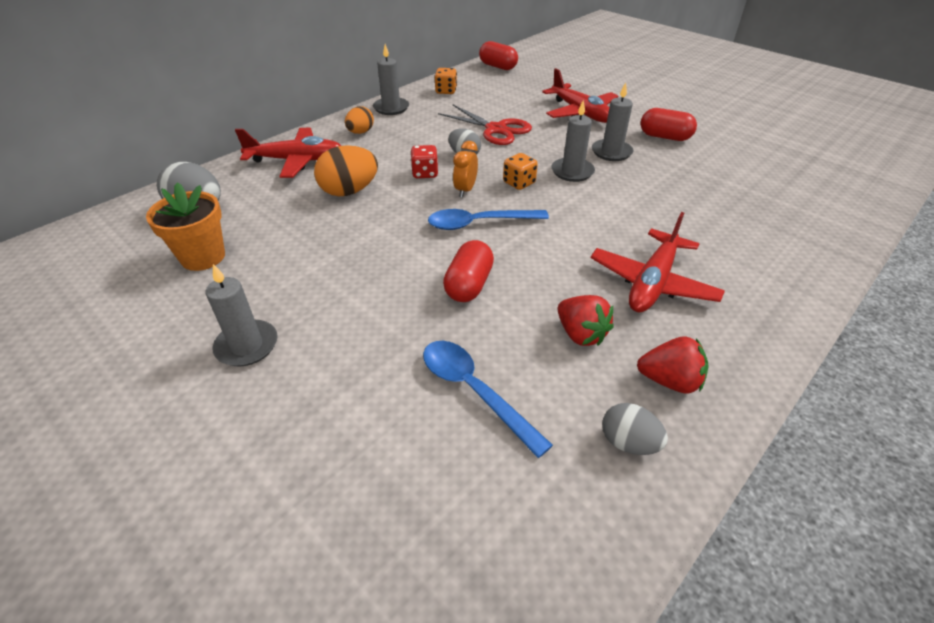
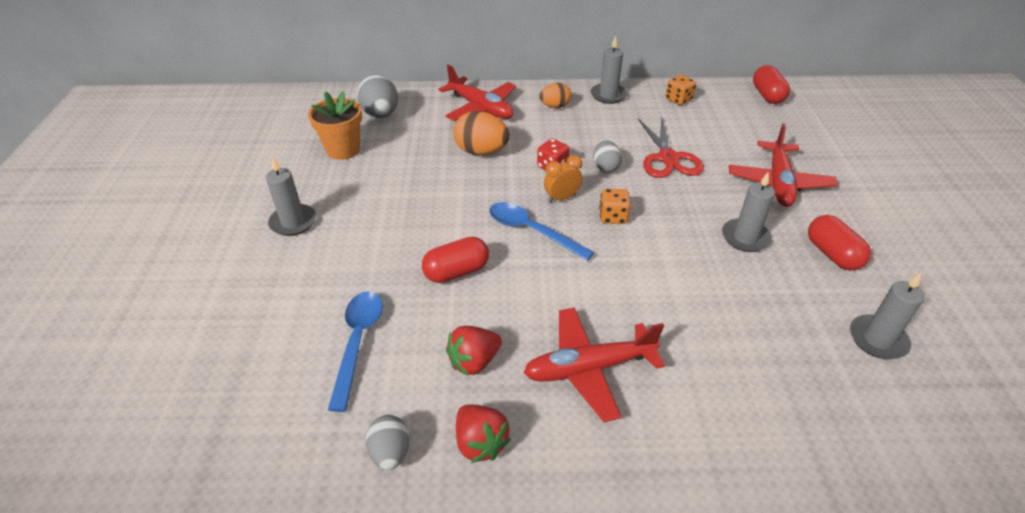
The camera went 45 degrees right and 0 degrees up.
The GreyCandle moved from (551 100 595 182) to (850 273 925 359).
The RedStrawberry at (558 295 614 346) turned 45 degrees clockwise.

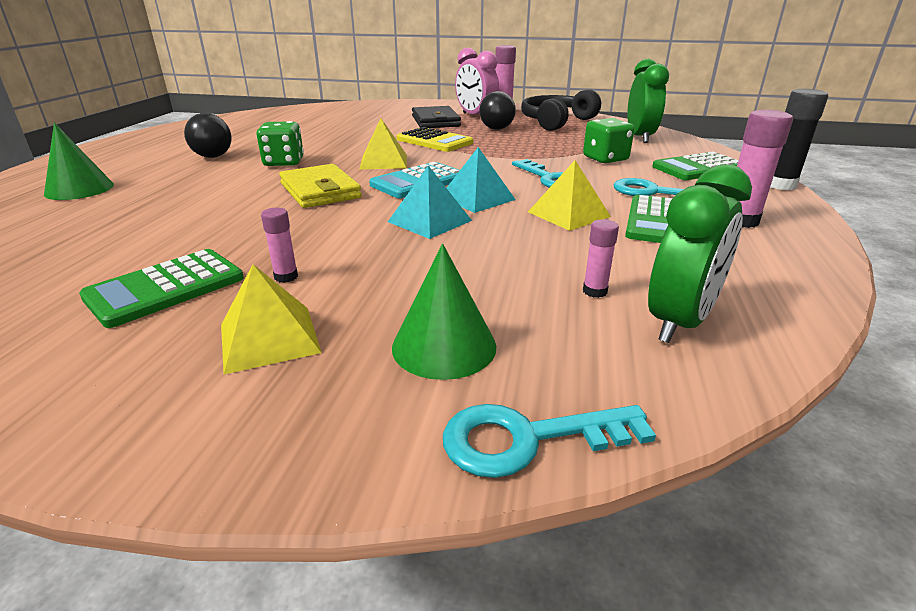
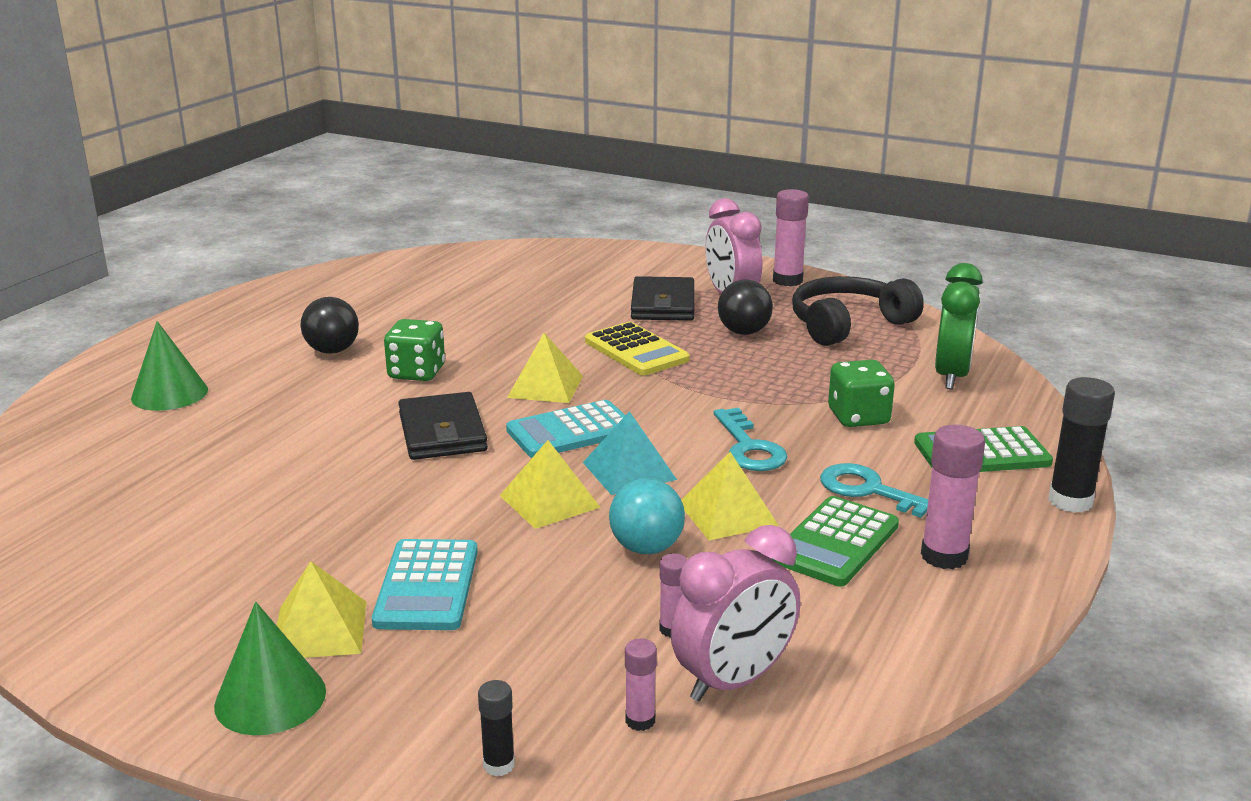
The camera went 15 degrees right and 5 degrees down.
The GreenCalculator at (79 249 244 328) disappeared.
The PinkGlueStick moved from (261 208 298 283) to (625 639 657 731).
The YellowWallet at (279 164 362 208) became the BlackWallet at (398 392 488 460).
The TurquoisePyramid at (388 166 472 239) became the YellowPyramid at (500 440 601 529).
The GreenCone moved from (392 244 496 380) to (214 602 326 735).
The TurquoiseKey at (443 404 656 478) was replaced by the BlackGlueStick at (478 680 515 776).
The GreenClock at (648 164 752 343) became the PinkClock at (671 525 800 701).
The TurquoiseCalculator at (372 539 478 630) appeared.
The TurquoiseBall at (609 478 685 554) appeared.

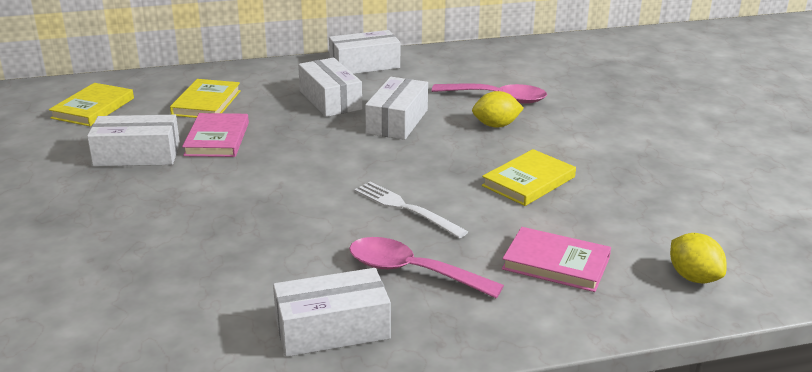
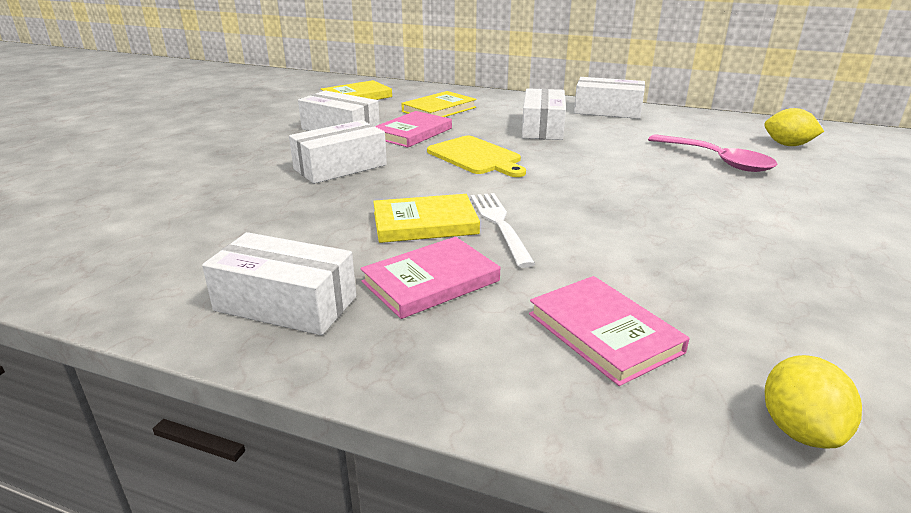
The camera went 35 degrees right and 0 degrees up.
The PinkSpoon at (349 237 504 299) was replaced by the PinkBook at (360 237 500 319).
The WhiteBox moved from (365 77 428 140) to (289 120 387 184).
The YellowLemon moved from (472 91 524 128) to (764 108 824 146).
The YellowBook moved from (482 149 576 206) to (373 194 480 243).
The YellowCuttingBoard at (427 136 526 177) appeared.

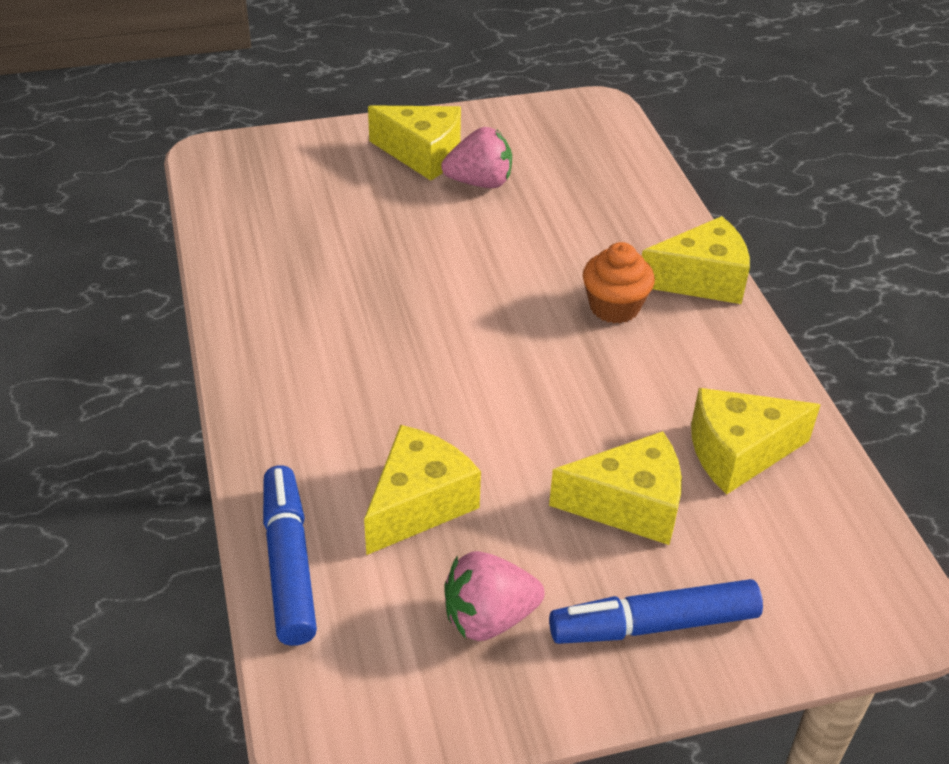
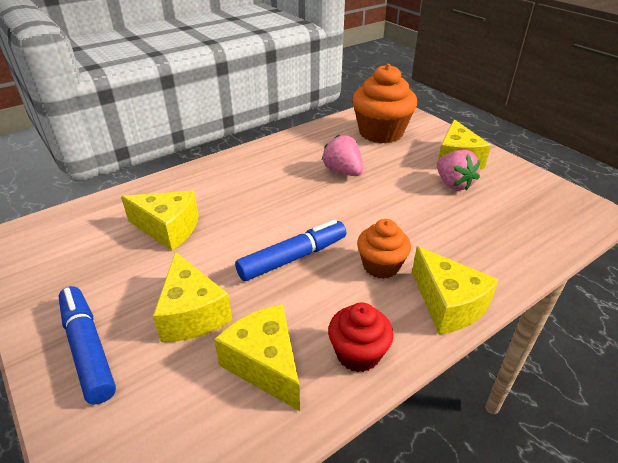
The camera went 70 degrees right and 5 degrees down.
The BlueMarker moved from (263 465 317 646) to (235 220 346 281).
The PinkStrawberry moved from (444 551 545 641) to (322 135 363 176).
The RedCupcake at (328 303 394 372) appeared.
The OrangeCupcake at (352 64 417 143) appeared.

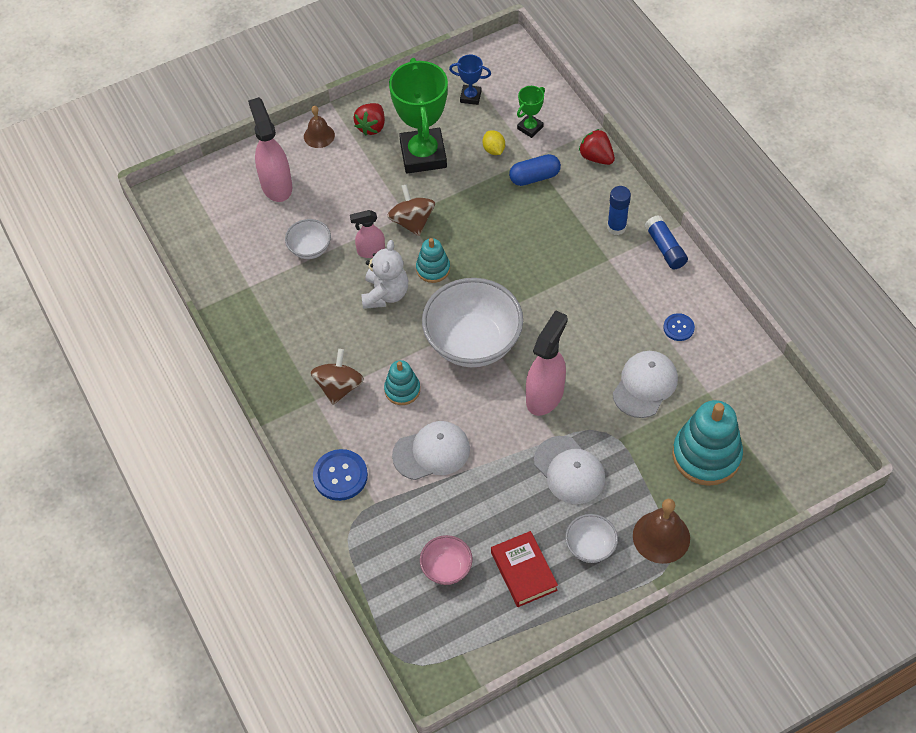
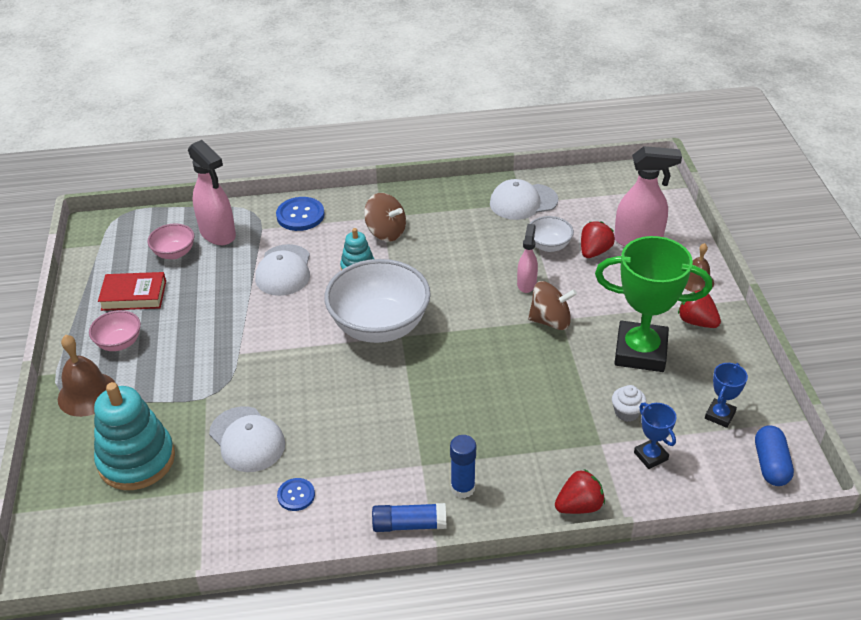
The camera went 110 degrees right and 15 degrees down.
The WhiteTeddyBear at (361 240 408 309) disappeared.
The TurquoiseStackingToy at (416 238 450 283) disappeared.
The YellowLemon at (483 130 505 155) was replaced by the WhiteCupcake at (612 385 647 422).
The BlueCapsule moved from (509 154 561 186) to (755 425 794 486).
The GreenTrophy at (517 86 545 138) became the BlueTrophy at (634 402 677 469).
The PinkSprayBottle moved from (526 310 568 416) to (188 140 236 245).
The WhiteCap moved from (534 436 605 504) to (490 179 558 220).
The WhiteBowl at (565 514 618 563) became the PinkBowl at (89 310 141 351).
The RedStrawberry at (581 221 615 258) appeared.

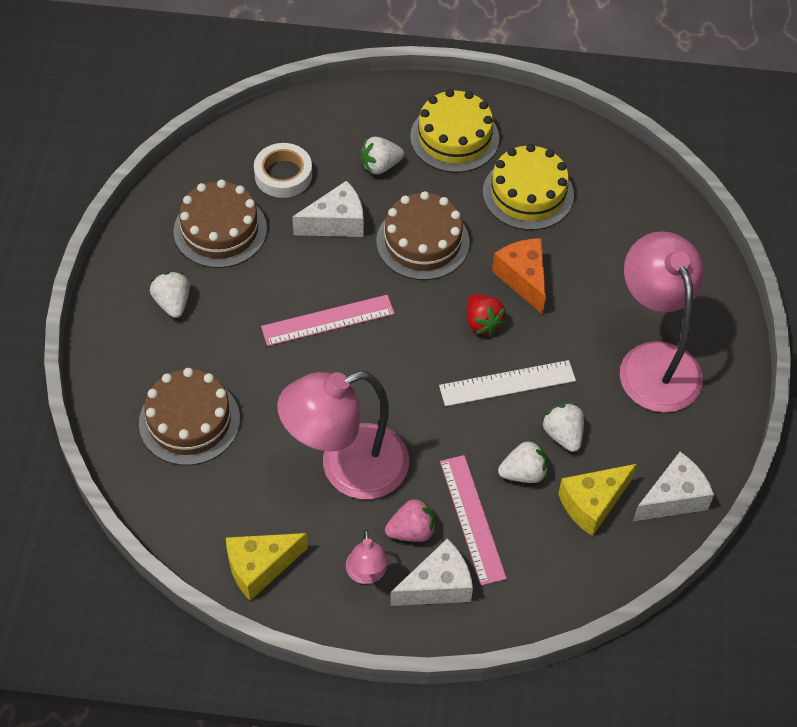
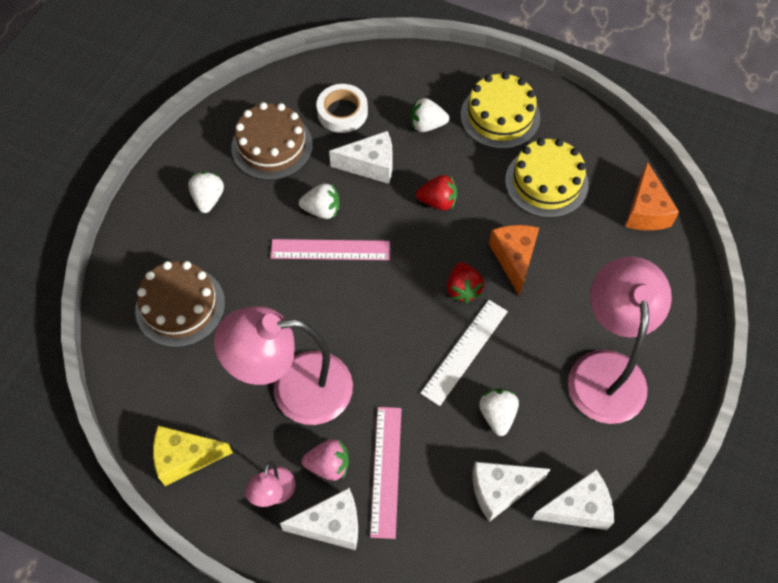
The camera went 20 degrees right and 5 degrees up.
The BrownCake at (376 191 470 280) was replaced by the RedStrawberry at (416 175 457 210).
The WhiteRuler at (439 360 576 406) turned 60 degrees counterclockwise.
The WhiteStrawberry moved from (498 440 548 483) to (299 183 340 219).
The YellowCheese at (558 464 637 536) became the WhiteCheese at (472 462 550 522).
The OrangeCheese at (625 162 679 230) appeared.

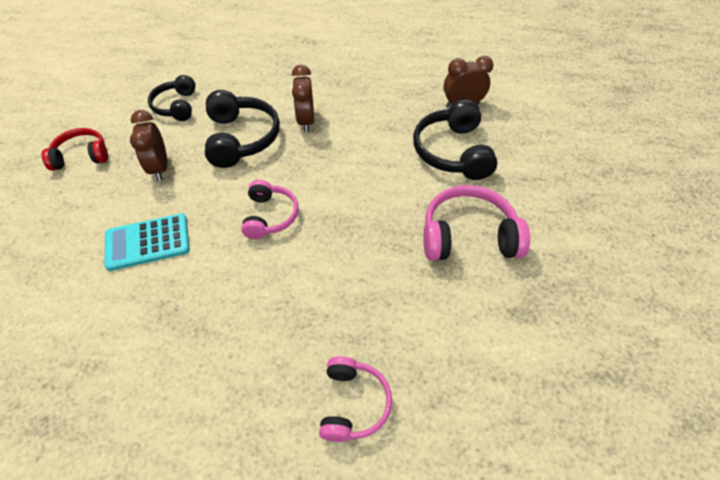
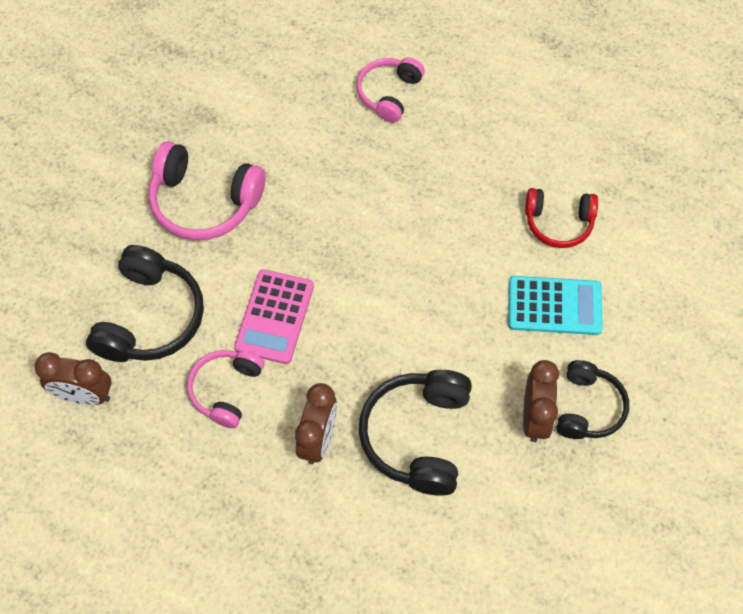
The camera went 160 degrees left and 10 degrees up.
The RedHeadphones moved from (42 128 108 171) to (525 188 598 248).
The BlackHeadphones moved from (148 75 196 121) to (557 360 629 439).
The PinkHeadphones moved from (241 180 299 239) to (187 350 264 428).
The PinkCalculator at (234 269 314 364) appeared.

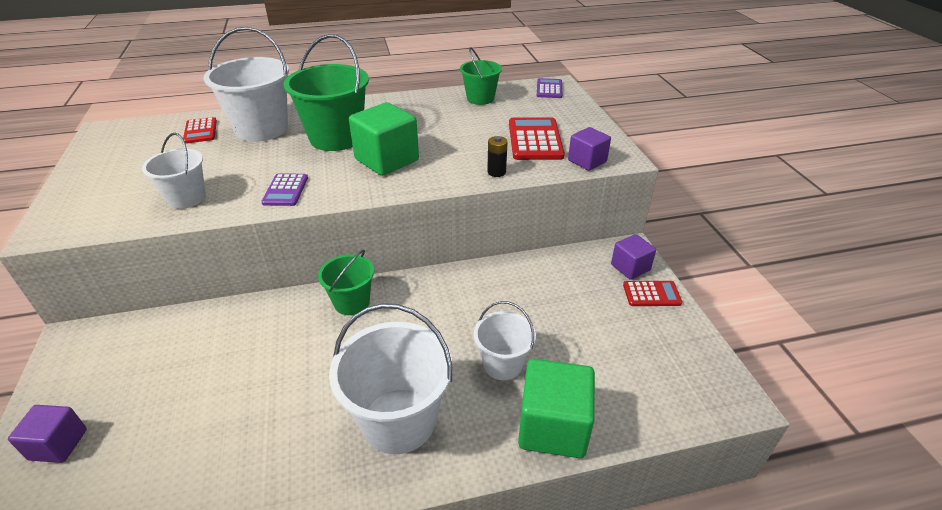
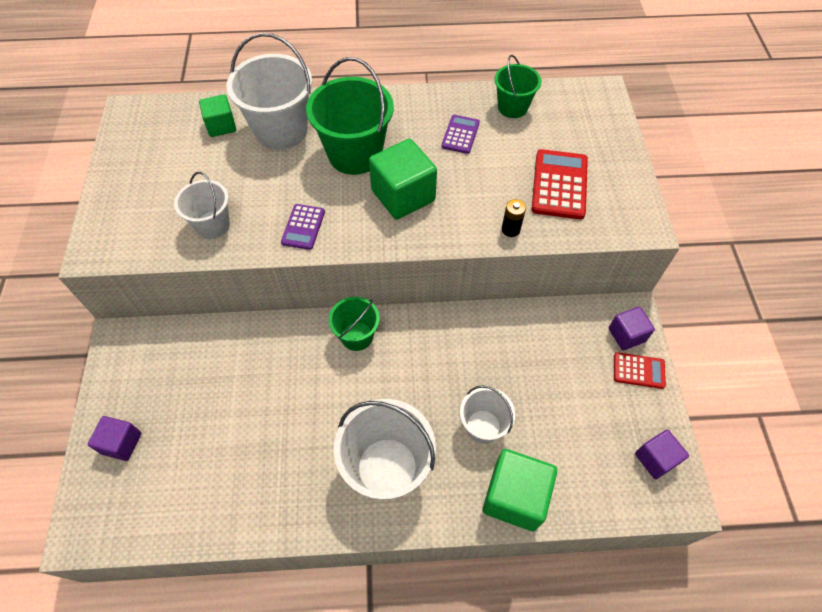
The camera went 10 degrees right and 20 degrees up.
The RedCalculator at (183 117 217 144) was replaced by the GreenCube at (199 94 236 137).
The PurpleCalculator moved from (537 78 562 98) to (441 115 480 154).
The PurpleCube moved from (568 127 611 171) to (635 430 689 479).

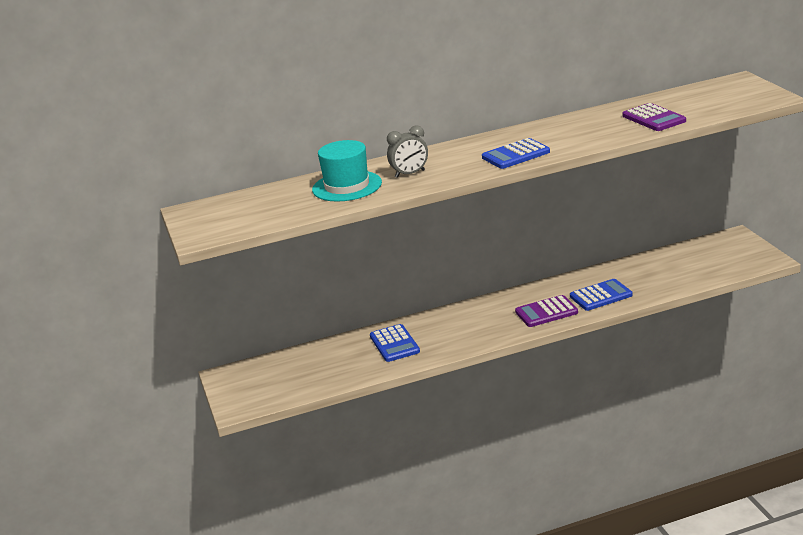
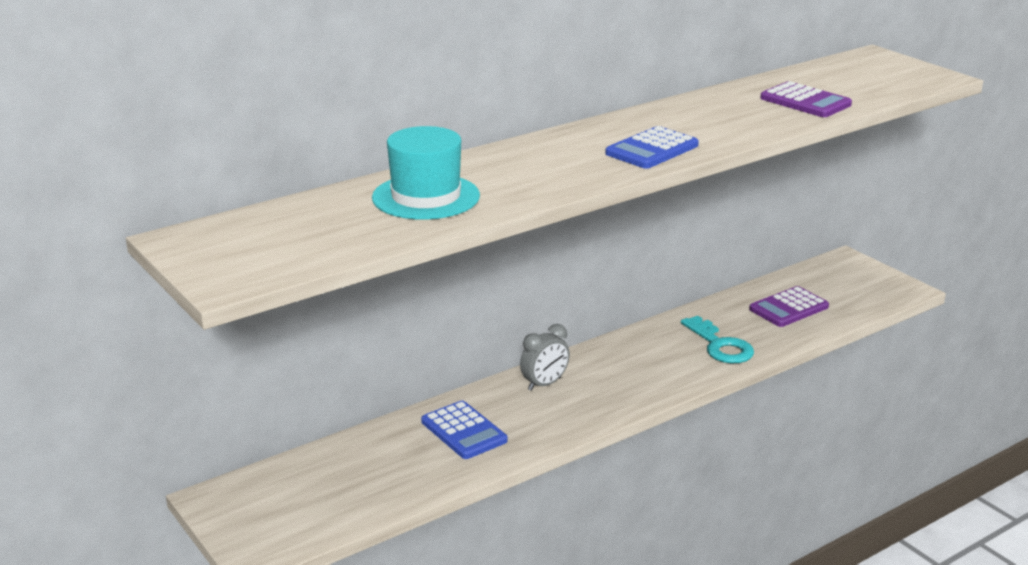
The camera went 20 degrees left and 0 degrees up.
The GreyClock moved from (387 125 428 178) to (520 324 570 391).
The PurpleCalculator moved from (515 295 578 327) to (749 286 829 327).
The BlueCalculator at (570 279 633 311) was replaced by the TurquoiseKey at (681 316 754 363).

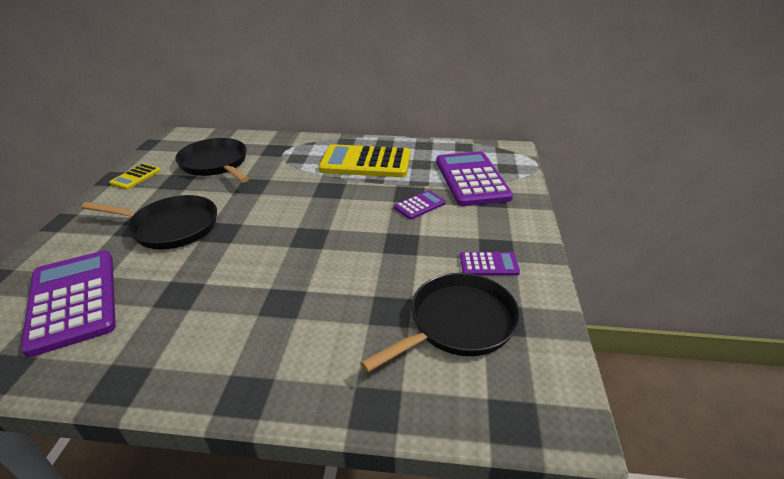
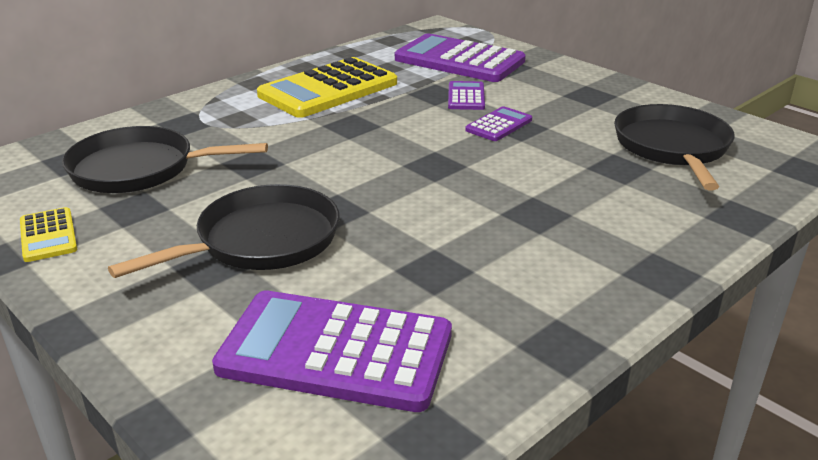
The camera went 50 degrees left and 5 degrees down.
The PurpleCalculator moved from (460 252 520 276) to (465 106 532 141).

